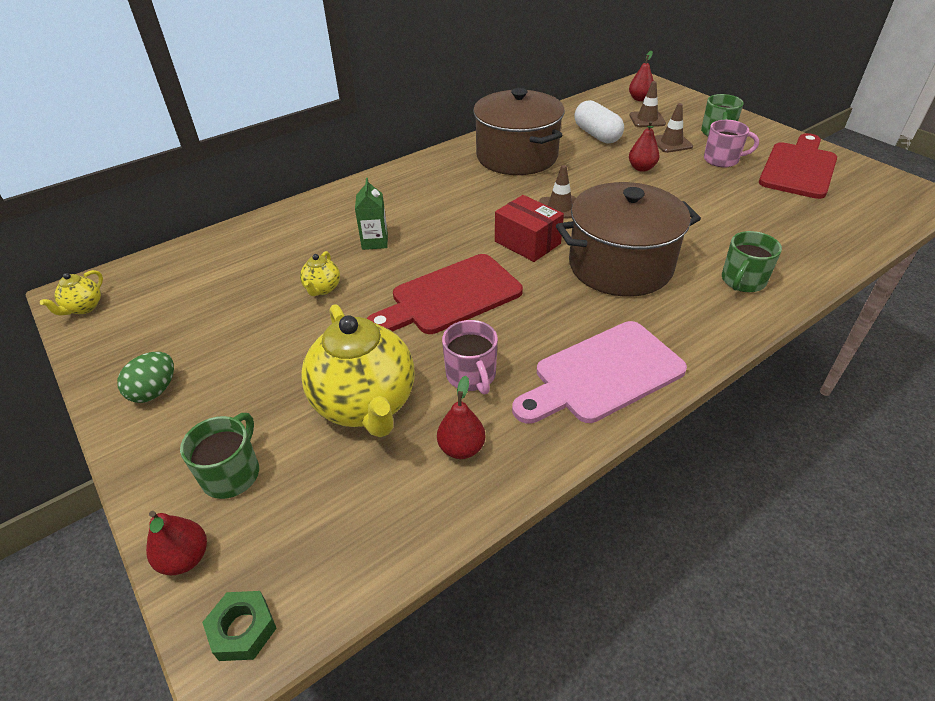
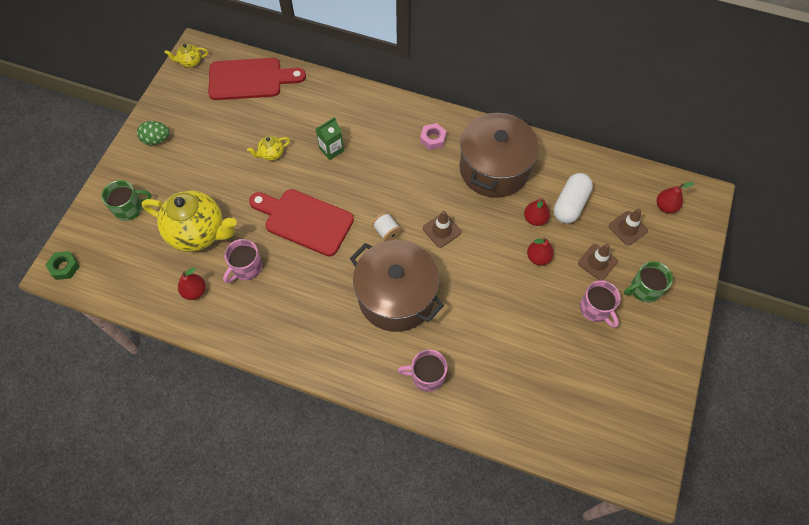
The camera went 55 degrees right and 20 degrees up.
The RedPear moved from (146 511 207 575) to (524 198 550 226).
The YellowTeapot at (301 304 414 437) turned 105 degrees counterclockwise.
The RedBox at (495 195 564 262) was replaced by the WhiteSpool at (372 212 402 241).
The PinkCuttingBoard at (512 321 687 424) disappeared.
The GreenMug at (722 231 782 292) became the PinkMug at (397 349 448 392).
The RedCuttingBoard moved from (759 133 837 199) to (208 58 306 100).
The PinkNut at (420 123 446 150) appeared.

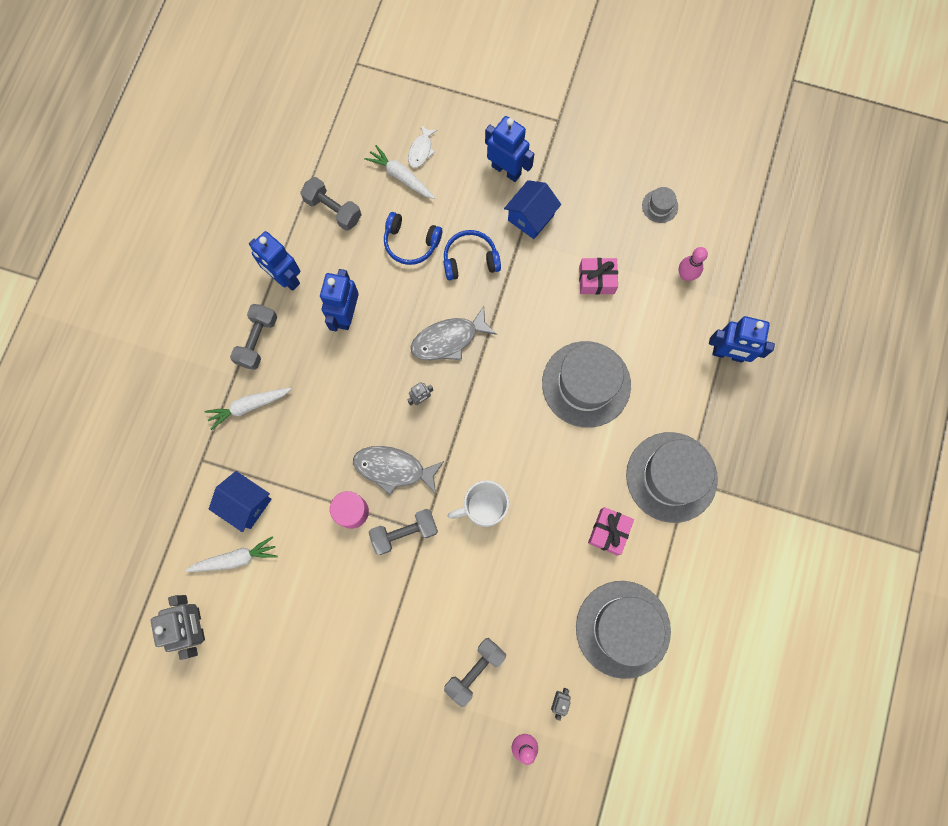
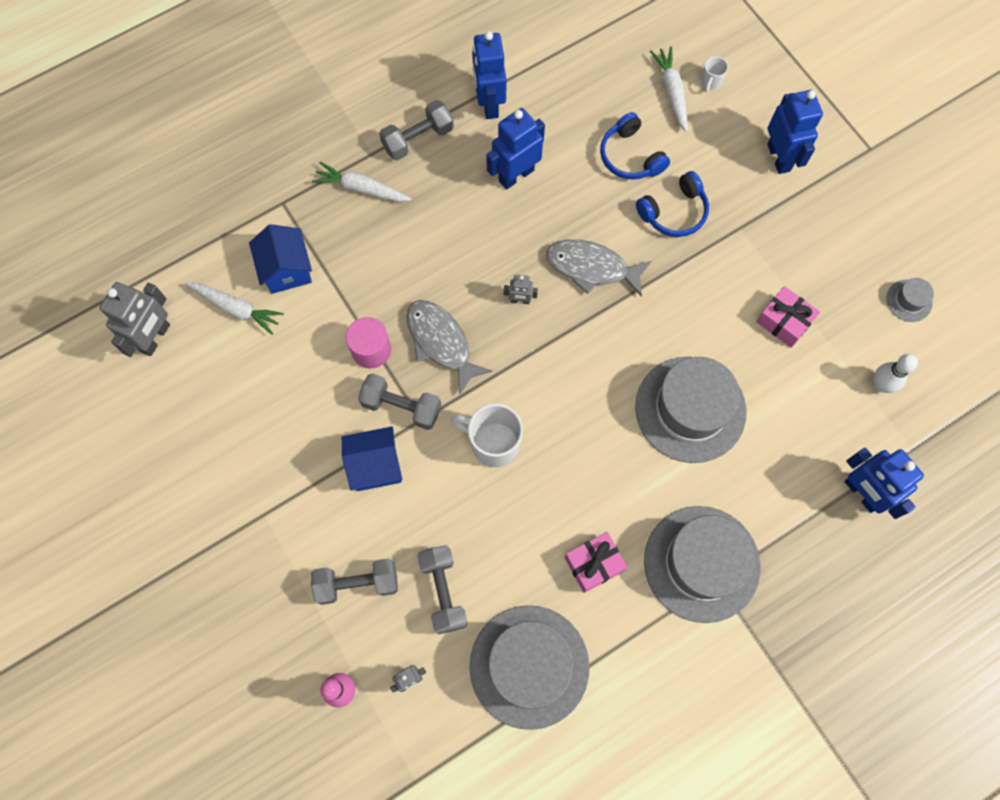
The camera went 40 degrees right and 5 degrees down.
The GreyDumbbell moved from (300 177 361 231) to (417 545 468 634).
The WhiteFish at (408 125 438 168) was replaced by the WhiteMug at (701 56 728 92).
The BlueHeadphones at (444 230 501 280) turned 120 degrees clockwise.
The BlueHouse moved from (504 180 561 239) to (342 426 402 491).
The PinkBowlingPin at (679 247 708 281) became the WhiteBowlingPin at (873 354 918 393).

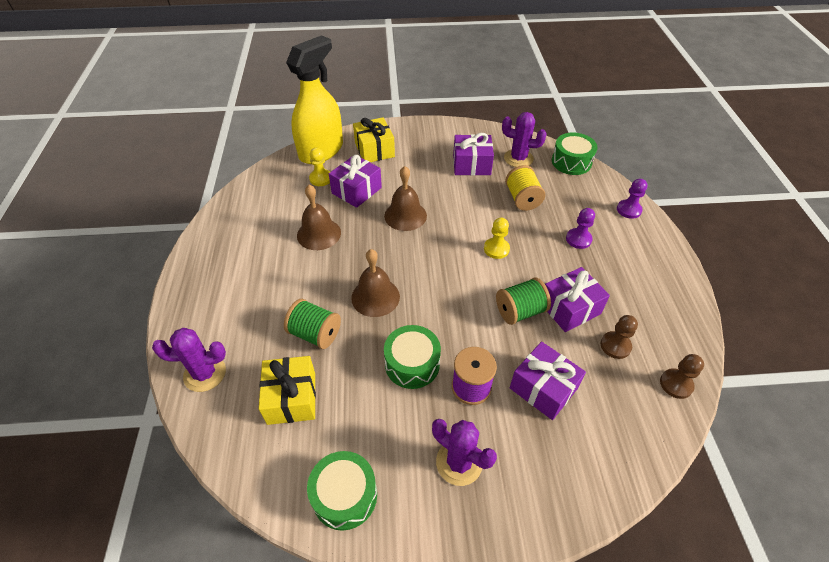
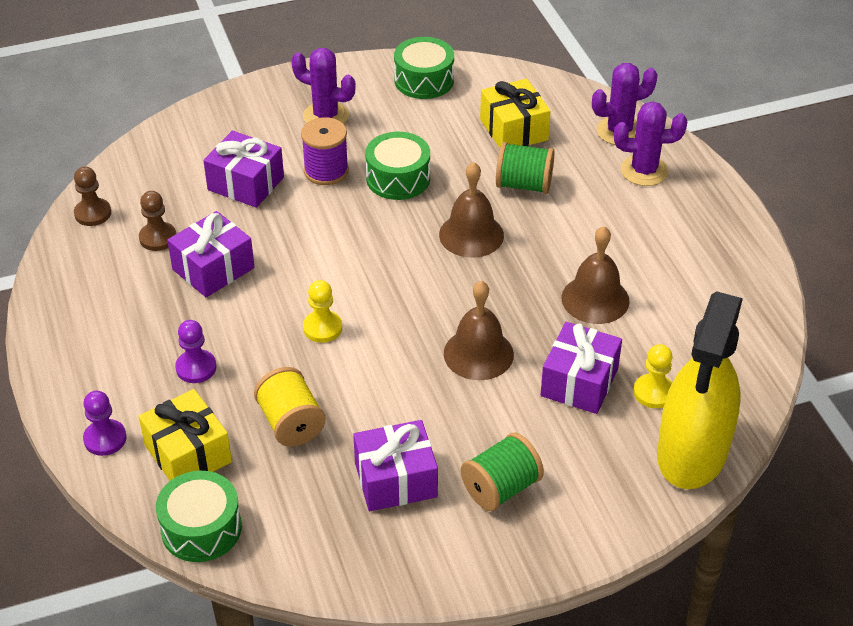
The camera went 165 degrees right and 5 degrees down.
The YellowGift moved from (353 117 395 162) to (138 389 232 481).
The GreenSpool moved from (496 277 551 325) to (461 433 544 511).
The PurpleCactus moved from (502 112 547 167) to (614 101 687 186).

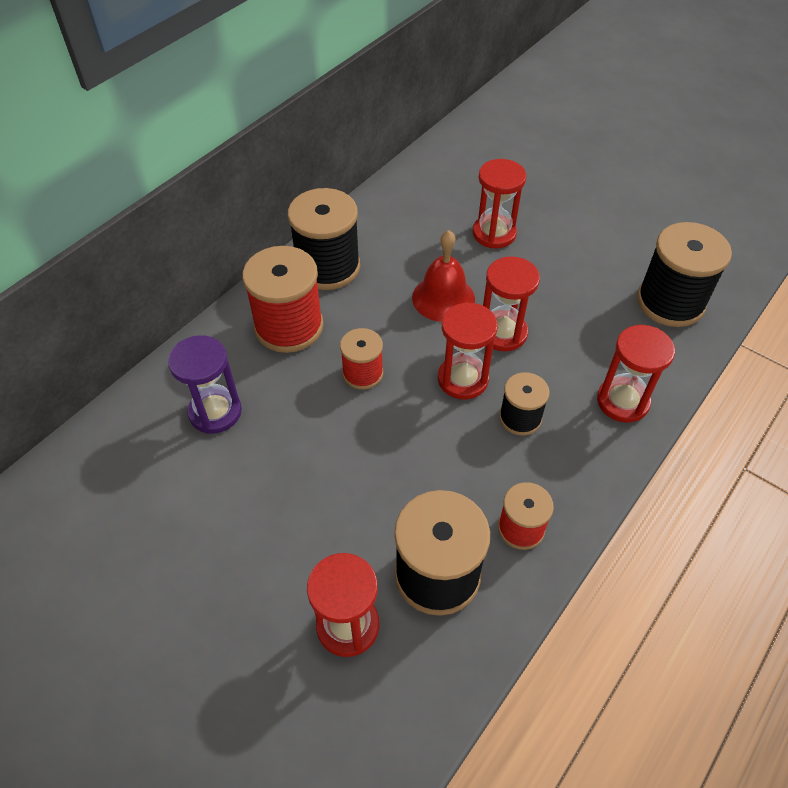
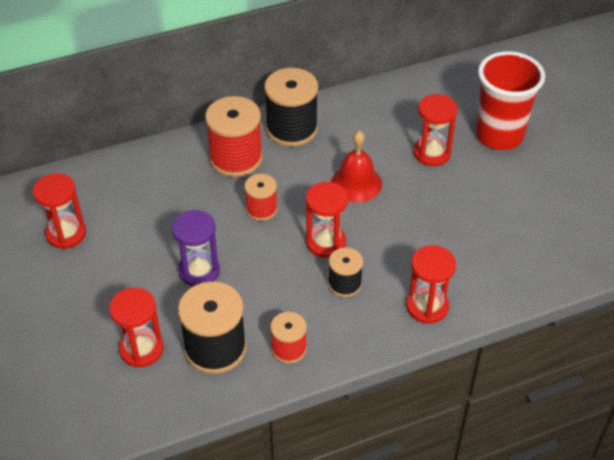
The camera went 30 degrees right and 5 degrees down.
The PurpleHourglass moved from (168 335 242 434) to (172 210 220 286).
The RedHourglass moved from (483 256 540 351) to (33 173 86 249).
The BlackSpool at (637 222 732 327) disappeared.
The RedCup at (476 51 545 150) appeared.

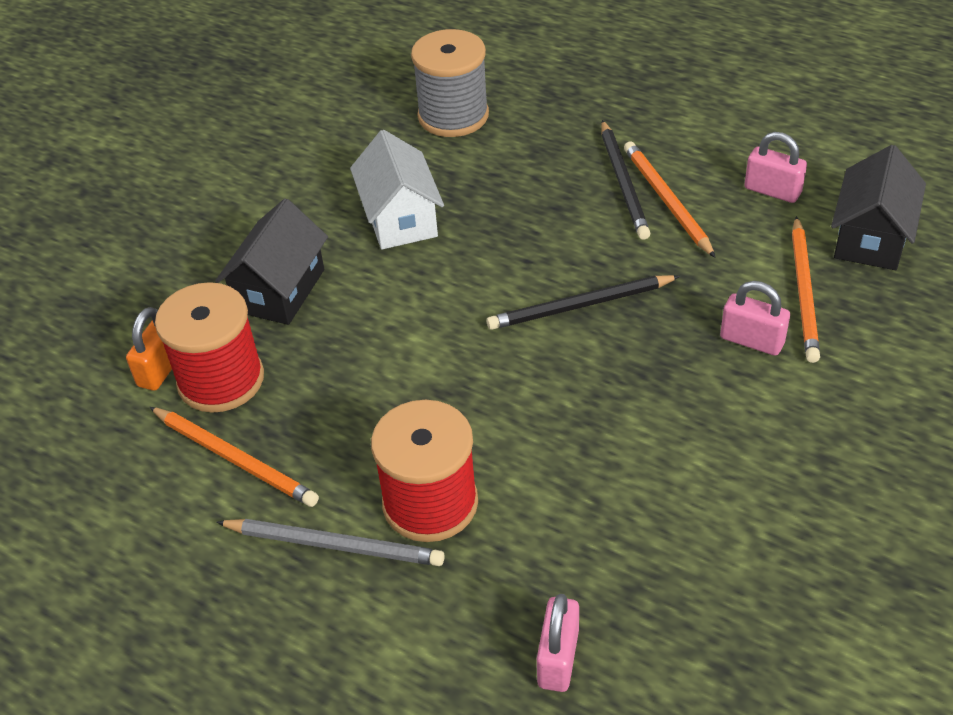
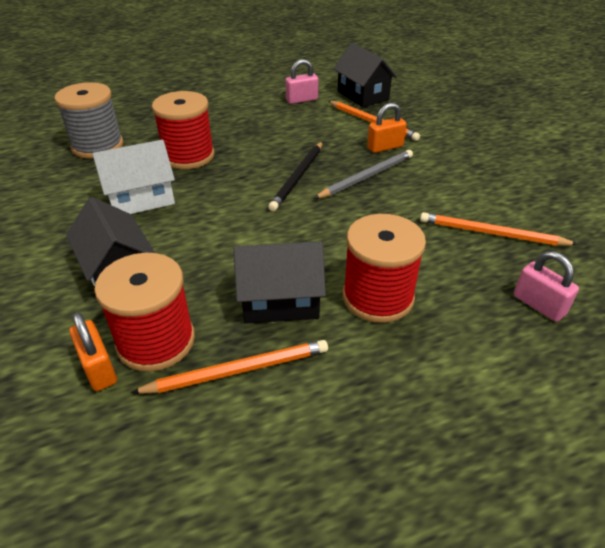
The camera went 55 degrees left and 5 degrees down.
The GreyPencil moved from (216 519 445 566) to (314 150 413 199).
The WhiteHouse at (350 130 444 250) turned 45 degrees counterclockwise.
The BlackPencil at (601 120 650 240) disappeared.
The OrangePencil moved from (624 141 716 258) to (420 212 578 246).
The PinkPadlock at (720 281 790 356) became the OrangePadlock at (367 103 407 153).
The RedSpool at (152 91 214 169) appeared.
The BlackHouse at (233 242 326 324) appeared.

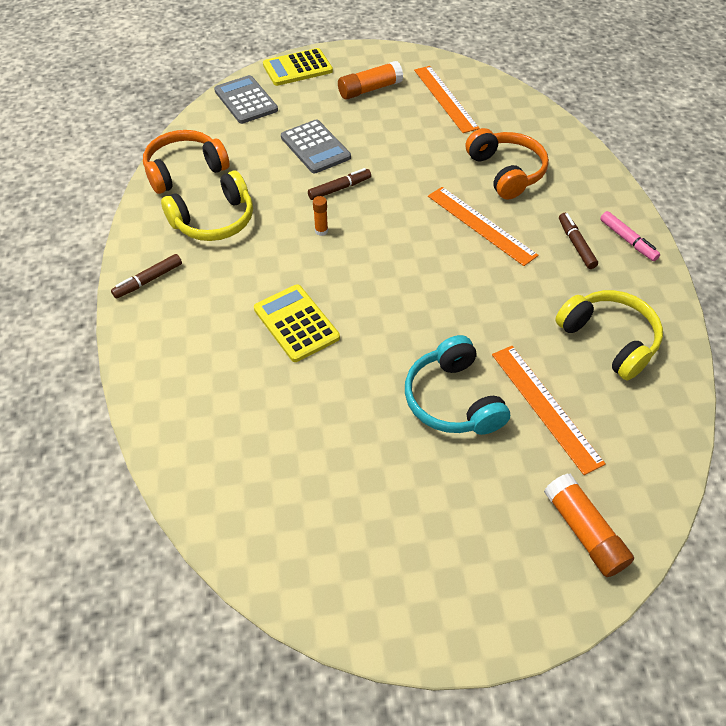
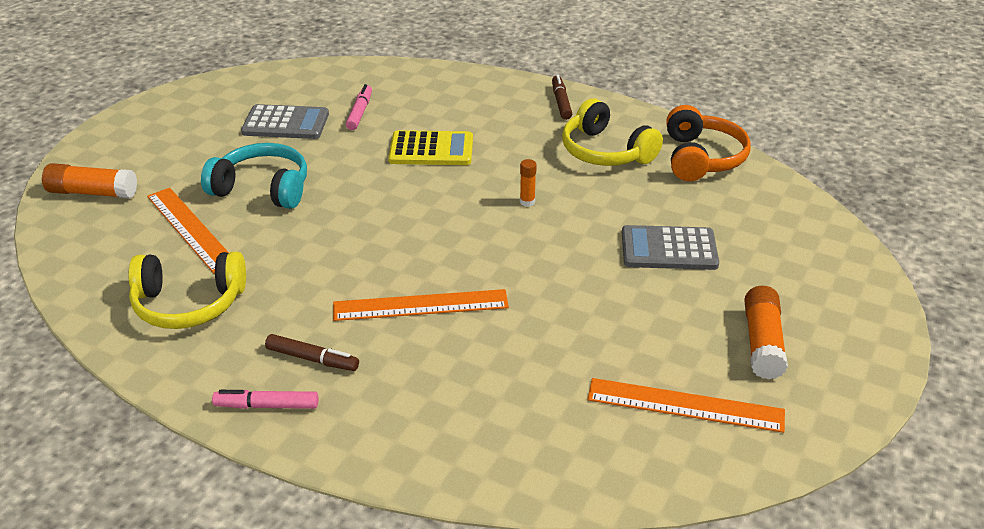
The camera went 125 degrees right and 15 degrees down.
The YellowHeadphones at (161 171 253 241) turned 45 degrees counterclockwise.
The GreyCalculator moved from (214 75 278 124) to (241 104 329 139).
The YellowCalculator at (263 48 333 86) disappeared.
The BrownMarker at (308 168 371 200) disappeared.
The OrangeHeadphones at (466 128 549 200) disappeared.
The OrangeRuler at (492 346 606 475) turned 45 degrees clockwise.
The PinkMarker at (346 84 372 130) appeared.

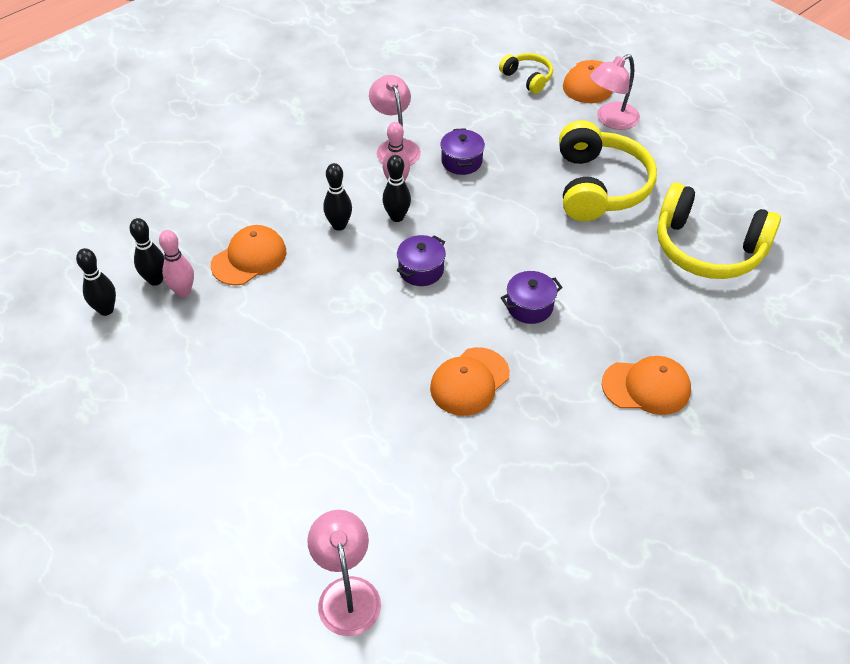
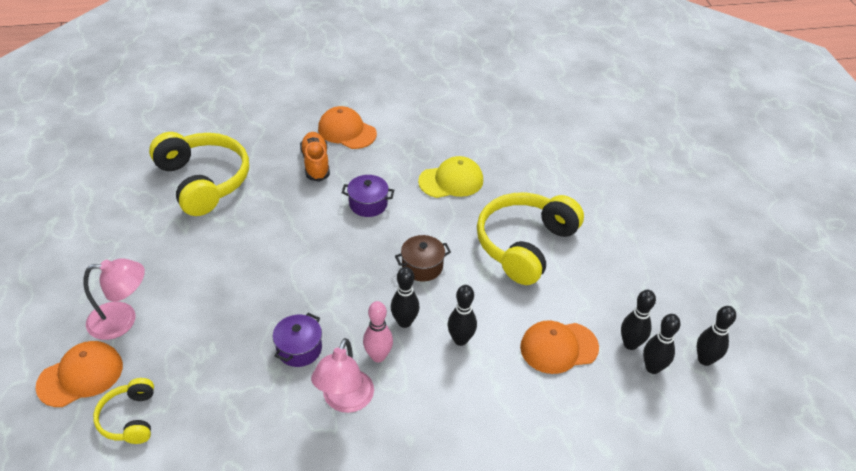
The camera went 150 degrees left and 5 degrees down.
The PinkBowlingPin at (159 230 194 297) became the BlackBowlingPin at (621 290 656 350).
The PinkLamp at (307 510 381 636) disappeared.
The PurplePot at (397 235 446 286) became the BrownPot at (395 235 451 282).
The OrangeCap at (430 347 510 416) became the YellowCap at (418 156 483 198).
The YellowHeadphones moved from (559 120 657 221) to (477 193 584 285).
The OrangeShoe at (300 132 330 182) appeared.

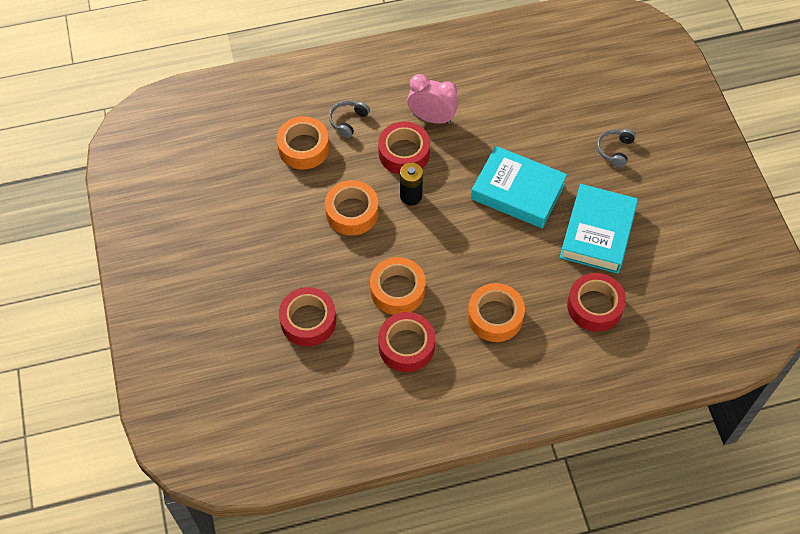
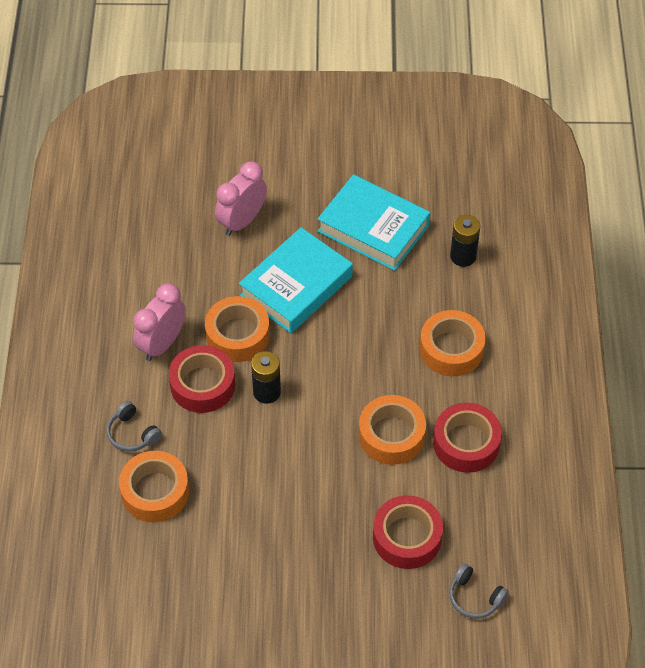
The camera went 75 degrees left and 5 degrees down.
The OrangeTape moved from (325 180 379 236) to (205 296 270 362).
The RedTape at (567 273 626 332) was replaced by the BlackBattery at (450 215 480 267).
The GreyHeadphones moved from (597 129 636 168) to (449 563 509 619).
The PinkClock at (215 161 267 236) appeared.

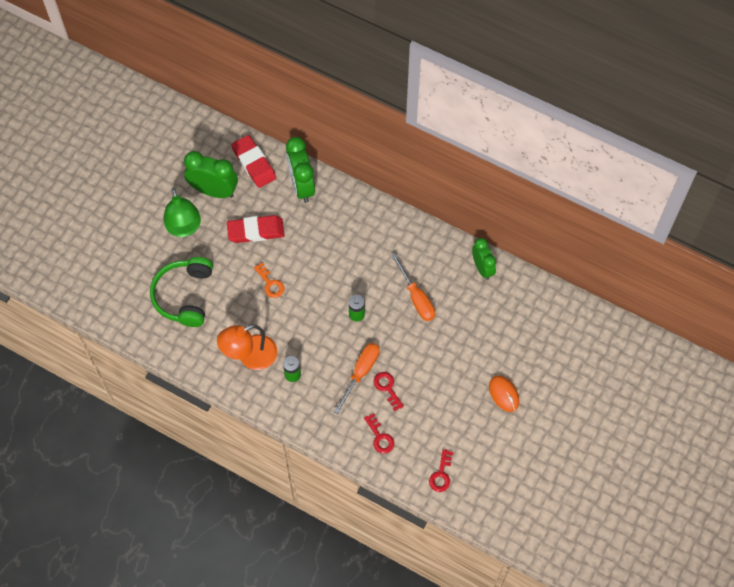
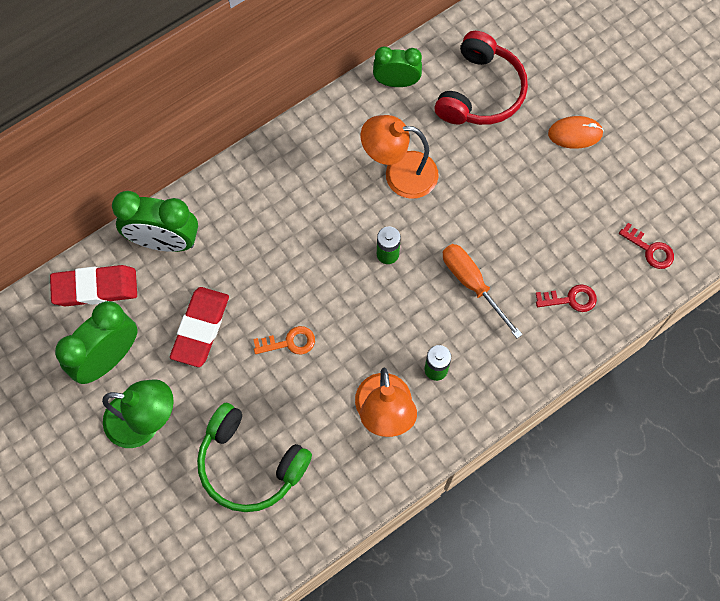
The camera went 65 degrees left and 5 degrees up.
The RedKey at (374 372 404 411) disappeared.
The OrangeScrewdriver at (391 254 435 321) was replaced by the OrangeLamp at (361 115 439 199).
The RedHeadphones at (435 31 528 125) appeared.

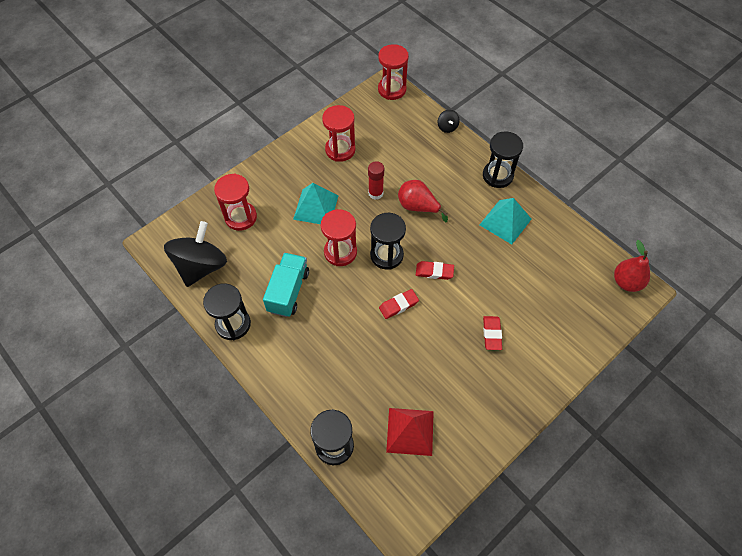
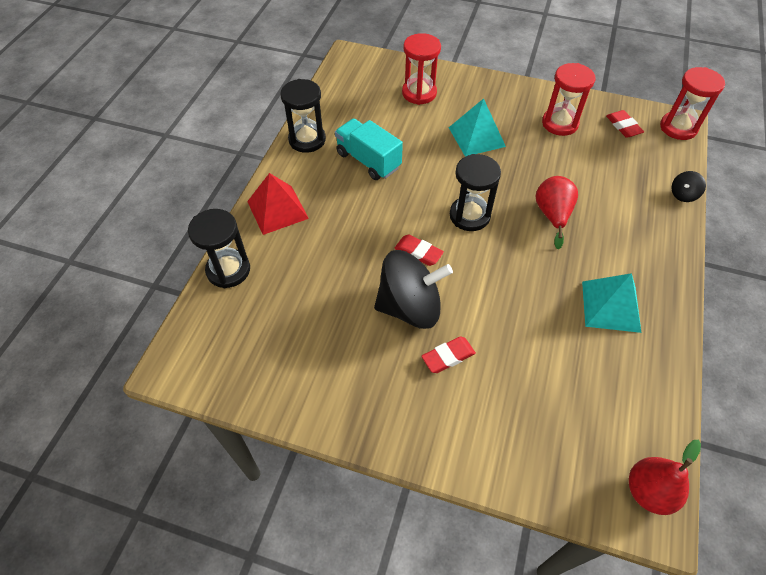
The camera went 60 degrees right and 5 degrees down.
The BlackSpinningTop moved from (164 221 227 287) to (374 250 453 329).
The TurquoiseTruck at (263 253 309 317) turned 120 degrees counterclockwise.
The RedHourglass at (321 209 357 266) disappeared.
The RedGlueStick at (368 161 384 200) disappeared.
The RedPyramid moved from (386 408 434 456) to (247 173 309 235).
The RedEraser moved from (416 261 454 280) to (606 110 644 138).
The BlackHourglass at (483 131 523 188) disappeared.

